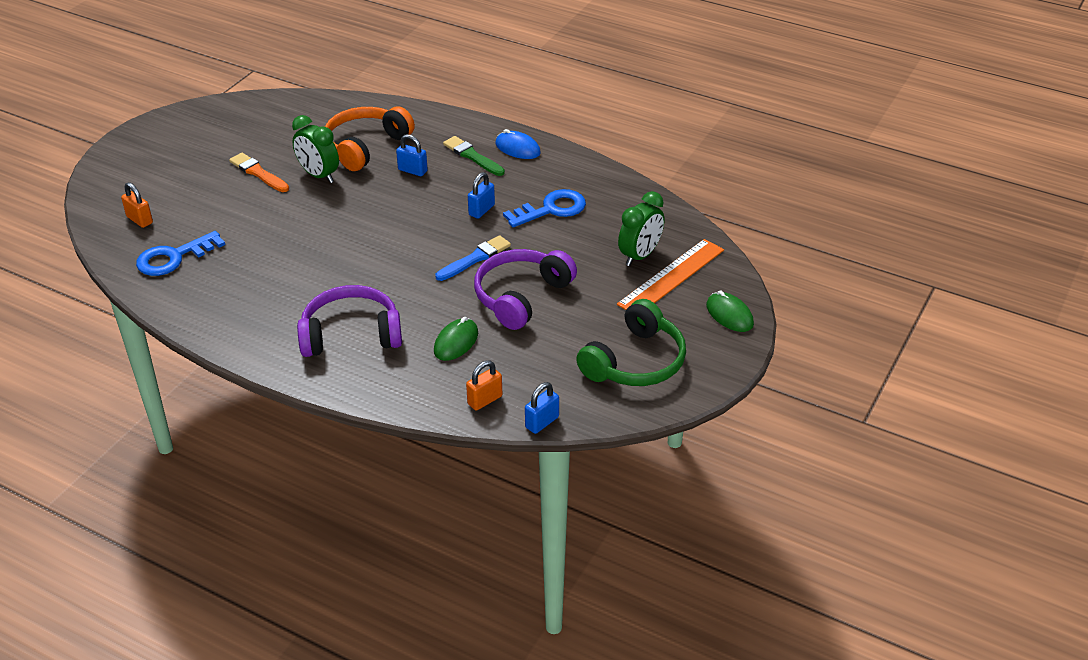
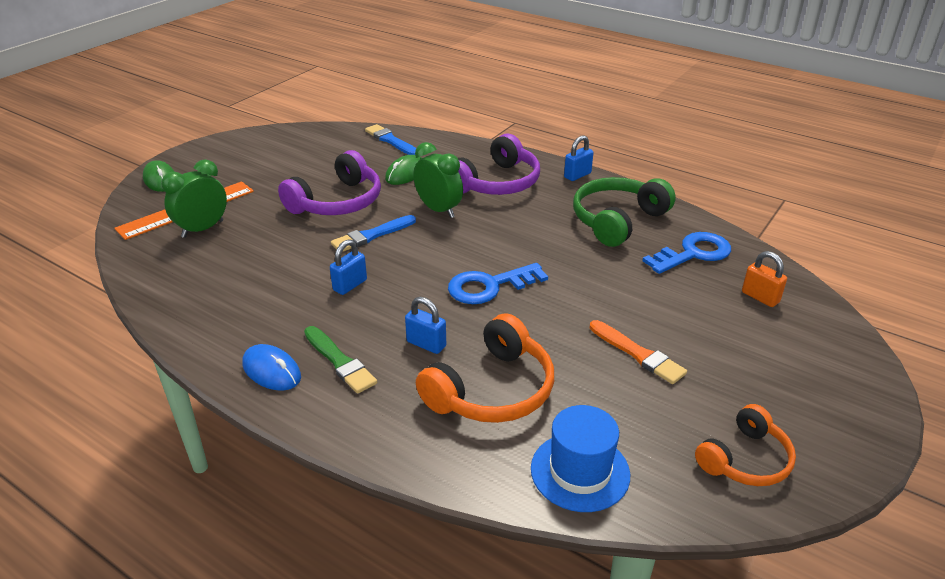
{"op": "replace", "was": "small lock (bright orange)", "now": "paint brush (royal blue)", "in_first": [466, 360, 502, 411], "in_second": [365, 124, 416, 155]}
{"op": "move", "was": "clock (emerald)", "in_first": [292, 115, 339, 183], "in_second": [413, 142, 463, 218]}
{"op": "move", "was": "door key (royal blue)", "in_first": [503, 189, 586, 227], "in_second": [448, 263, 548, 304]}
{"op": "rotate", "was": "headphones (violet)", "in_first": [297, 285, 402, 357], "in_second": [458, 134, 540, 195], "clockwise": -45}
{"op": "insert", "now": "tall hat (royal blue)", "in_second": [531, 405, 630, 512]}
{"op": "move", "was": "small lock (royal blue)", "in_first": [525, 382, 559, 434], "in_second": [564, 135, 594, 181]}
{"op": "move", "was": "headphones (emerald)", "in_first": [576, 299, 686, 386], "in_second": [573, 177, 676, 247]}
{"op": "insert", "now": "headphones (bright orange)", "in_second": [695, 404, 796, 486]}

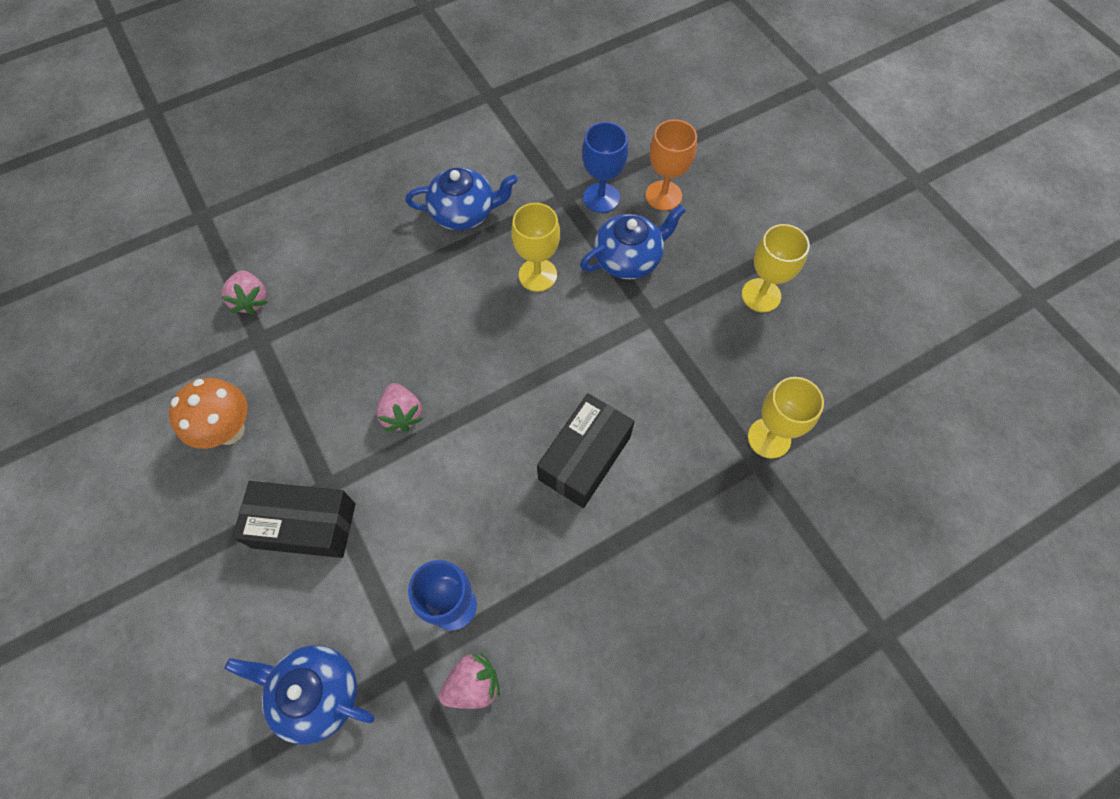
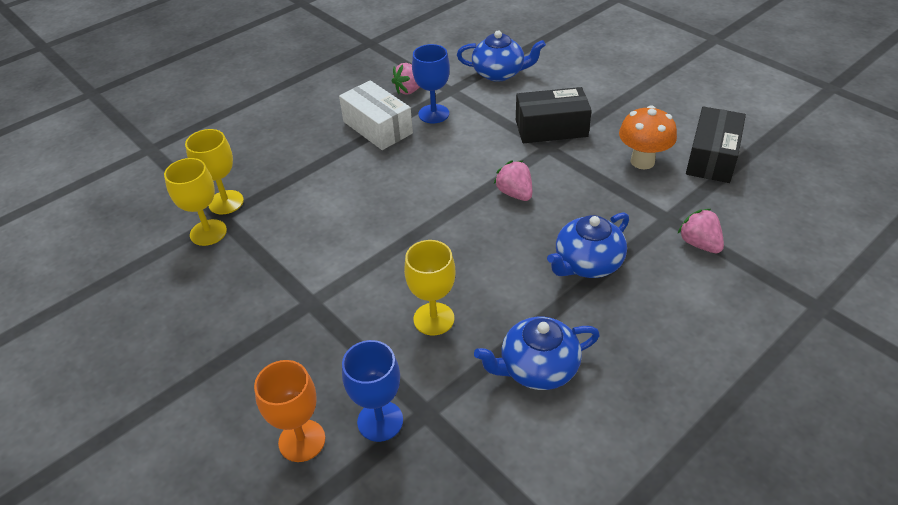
{"op": "move", "was": "goblet (yellow)", "in_first": [742, 224, 810, 312], "in_second": [185, 129, 244, 214]}
{"op": "insert", "now": "package (pure white)", "in_second": [339, 80, 413, 150]}
{"op": "move", "was": "teapot (royal blue)", "in_first": [580, 205, 686, 279], "in_second": [547, 212, 629, 278]}
{"op": "move", "was": "package (jet-black)", "in_first": [537, 393, 635, 508], "in_second": [686, 106, 746, 183]}

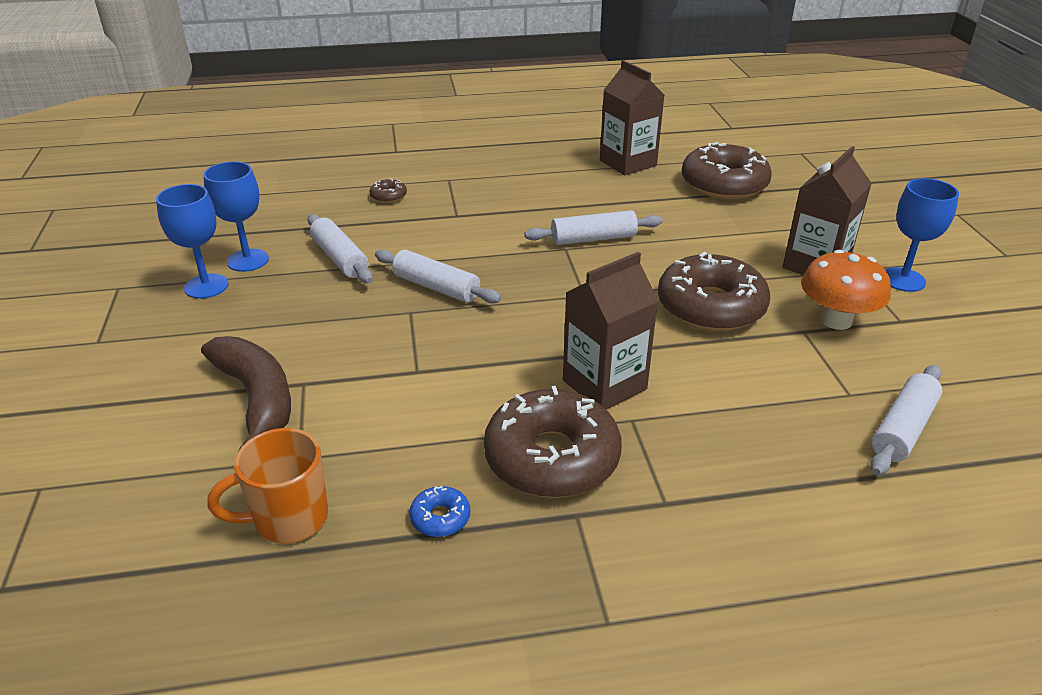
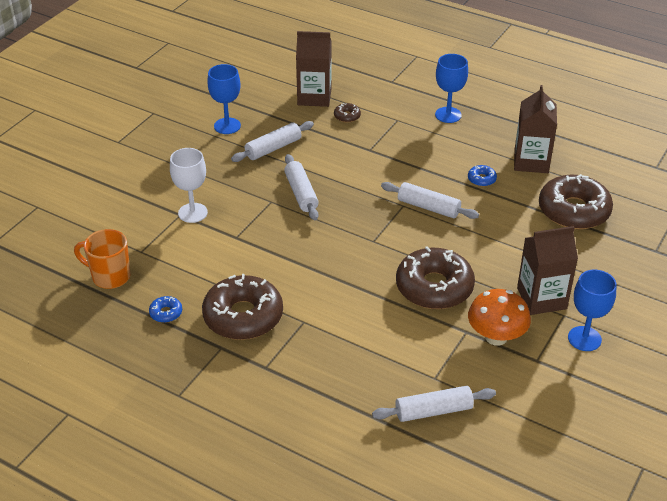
{"op": "insert", "now": "goblet (pure white)", "in_second": [170, 148, 208, 223]}
{"op": "rotate", "was": "pastry roller (pure white)", "in_first": [307, 214, 373, 283], "in_second": [231, 121, 314, 162], "clockwise": 45}
{"op": "move", "was": "carton (dark brown)", "in_first": [563, 252, 658, 410], "in_second": [296, 31, 332, 107]}
{"op": "move", "was": "goblet (royal blue)", "in_first": [156, 184, 228, 299], "in_second": [435, 54, 468, 123]}
{"op": "insert", "now": "glazed donut (royal blue)", "in_second": [468, 165, 497, 187]}
{"op": "delete", "was": "banana fruit (dark brown)", "in_first": [201, 336, 291, 451]}

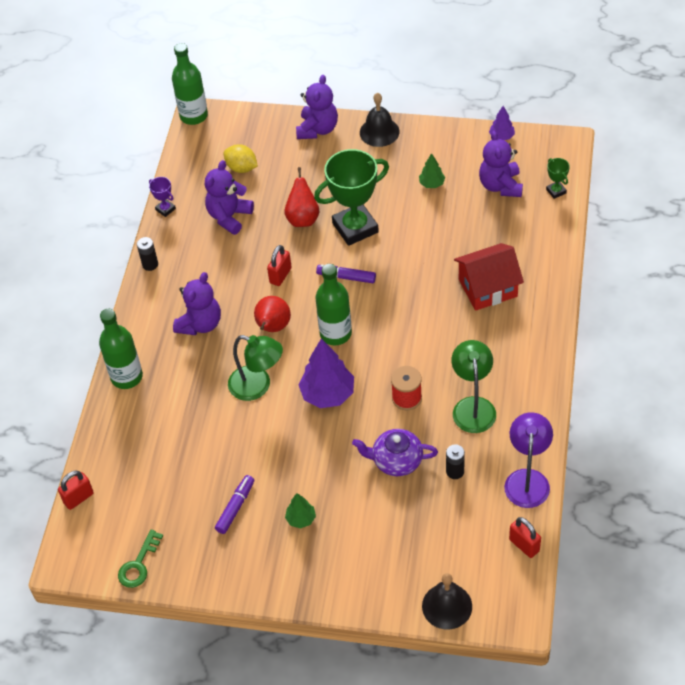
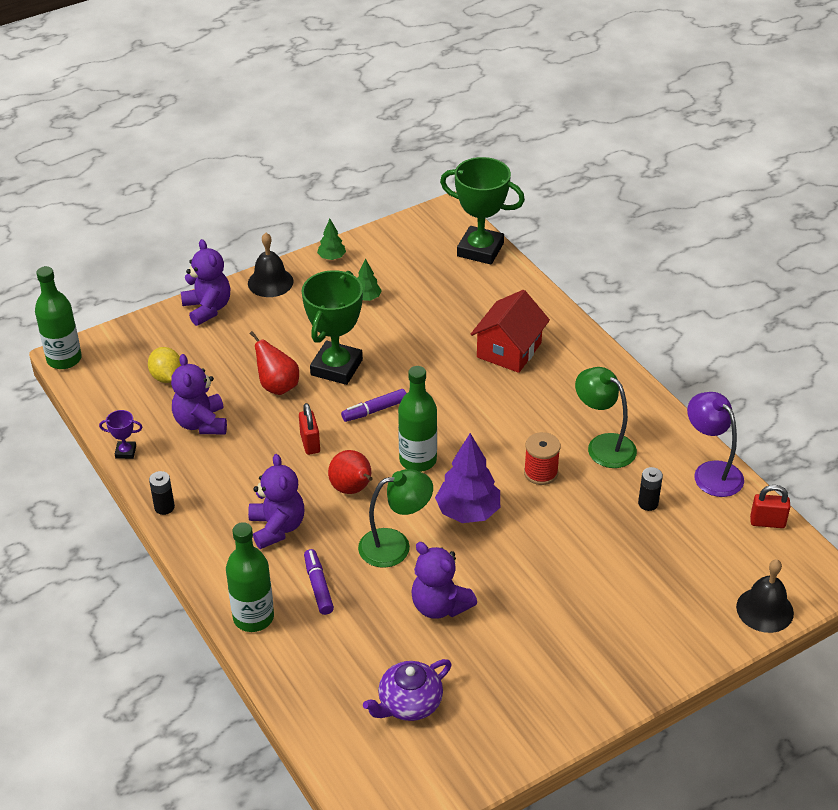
{"op": "rotate", "was": "citrus fruit (yellow)", "in_first": [223, 144, 258, 173], "in_second": [148, 347, 181, 383], "clockwise": 75}
{"op": "move", "was": "marker pen (violet)", "in_first": [215, 475, 254, 534], "in_second": [304, 549, 334, 615]}
{"op": "move", "was": "toy tree (emerald)", "in_first": [285, 493, 316, 529], "in_second": [317, 219, 346, 260]}
{"op": "move", "was": "teapot (violet)", "in_first": [352, 429, 438, 476], "in_second": [363, 659, 452, 721]}
{"op": "move", "was": "stuffed bear (violet)", "in_first": [479, 131, 523, 197], "in_second": [411, 542, 477, 619]}
{"op": "resize", "was": "award cup (emerald)", "in_first": [546, 158, 570, 199], "in_second": [440, 157, 525, 265], "ratio": 2.32}
{"op": "delete", "was": "small lock (red)", "in_first": [58, 470, 94, 510]}
{"op": "delete", "was": "door key (emerald)", "in_first": [118, 530, 163, 588]}
{"op": "delete", "was": "toy tree (violet)", "in_first": [489, 106, 515, 140]}

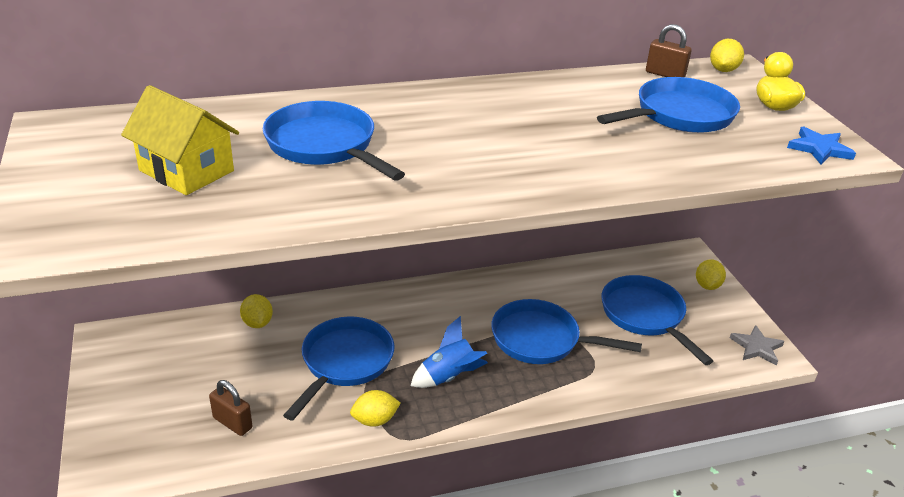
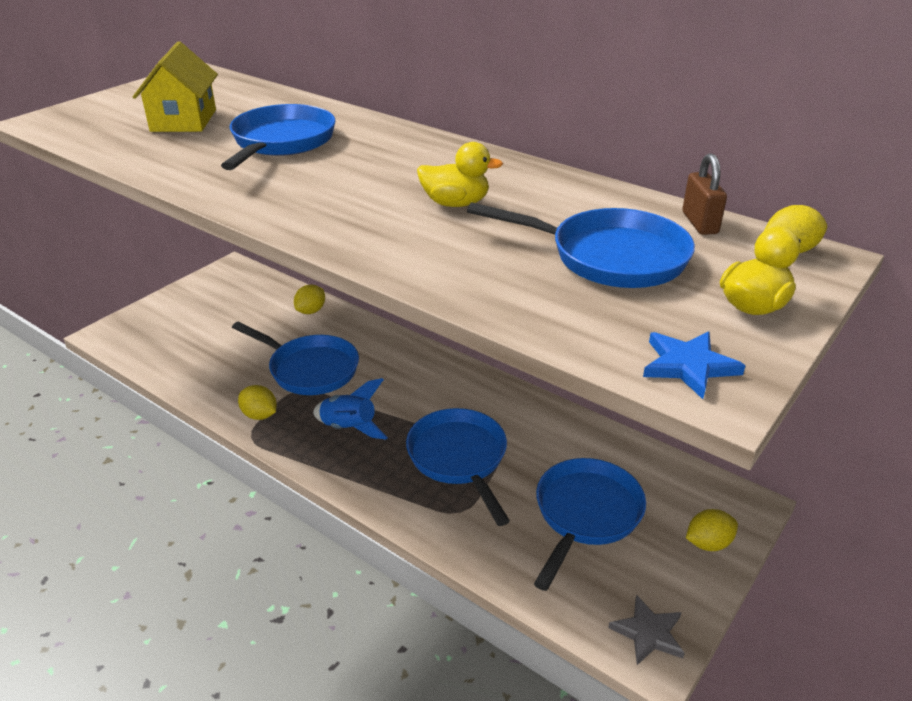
{"op": "rotate", "was": "pan (royal blue)", "in_first": [283, 317, 395, 421], "in_second": [232, 322, 359, 395], "clockwise": 45}
{"op": "insert", "now": "duck (yellow)", "in_second": [417, 142, 503, 207]}
{"op": "delete", "was": "small lock (dark brown)", "in_first": [209, 380, 252, 436]}

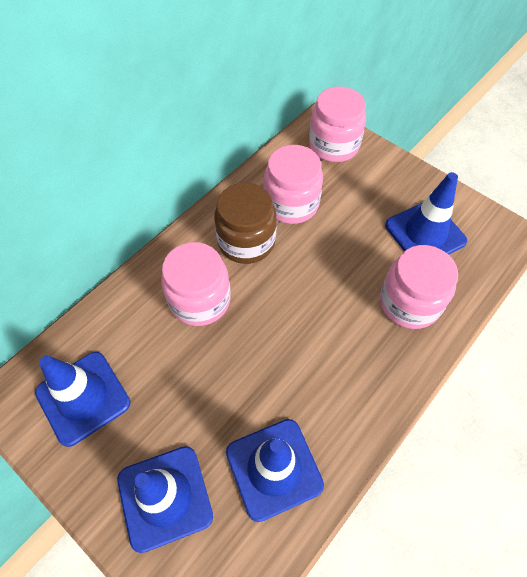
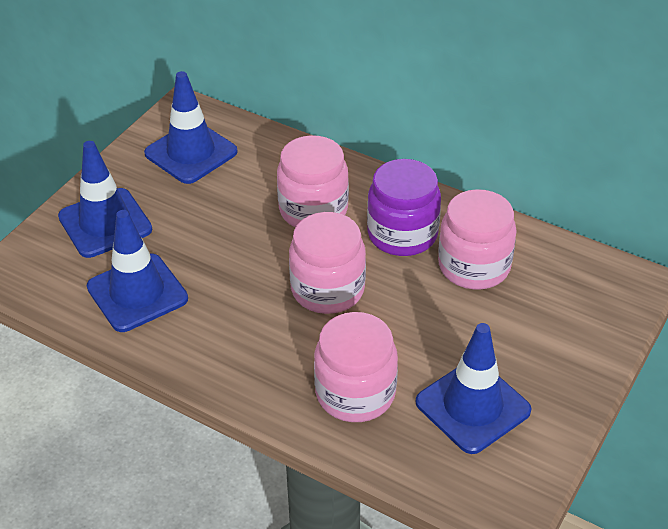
{"op": "move", "was": "jam jar (rosy)", "in_first": [309, 86, 366, 162], "in_second": [289, 212, 366, 314]}
{"op": "recolor", "was": "jam jar (dark brown)", "now": "jam jar (violet)", "in_first": [214, 183, 277, 264], "in_second": [367, 159, 441, 256]}

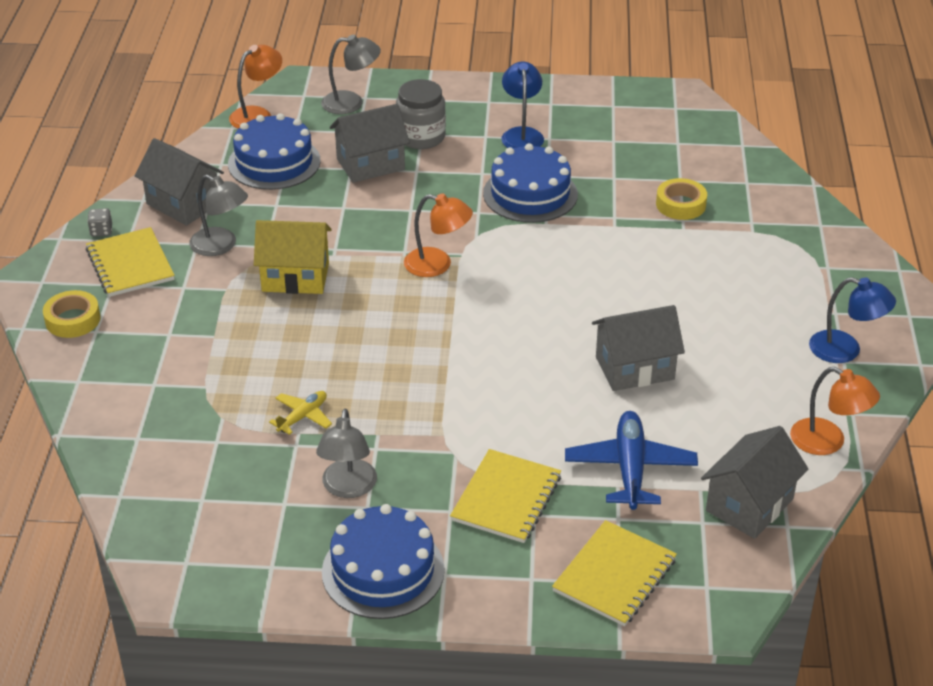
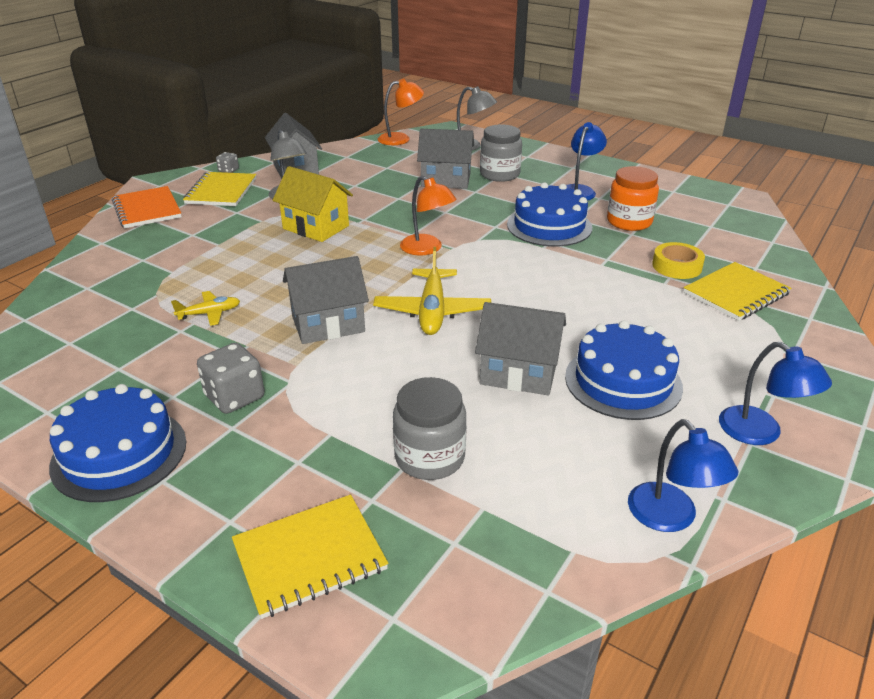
{"op": "replace", "was": "tape (yellow)", "now": "notepad (bright orange)", "in_first": [43, 290, 100, 338], "in_second": [112, 186, 182, 228]}
{"op": "insert", "now": "die (gray)", "in_second": [197, 343, 264, 414]}
{"op": "move", "was": "toy house (gray)", "in_first": [701, 426, 808, 539], "in_second": [283, 256, 369, 344]}
{"op": "insert", "now": "aeroplane (yellow)", "in_second": [373, 247, 491, 335]}
{"op": "replace", "was": "aeroplane (royal blue)", "now": "jam jar (gray)", "in_first": [565, 411, 698, 510], "in_second": [393, 377, 466, 480]}
{"op": "move", "was": "layer cake (royal blue)", "in_first": [228, 113, 321, 190], "in_second": [565, 320, 683, 420]}
{"op": "insert", "now": "jam jar (bright orange)", "in_second": [607, 166, 659, 231]}
{"op": "recolor", "was": "reading lamp (bright orange)", "now": "reading lamp (royal blue)", "in_first": [790, 367, 880, 455], "in_second": [628, 419, 738, 532]}
{"op": "move", "was": "notepad (yellow)", "in_first": [450, 449, 561, 543], "in_second": [683, 262, 791, 321]}
{"op": "delete", "was": "reading lamp (gray)", "in_first": [316, 408, 377, 498]}

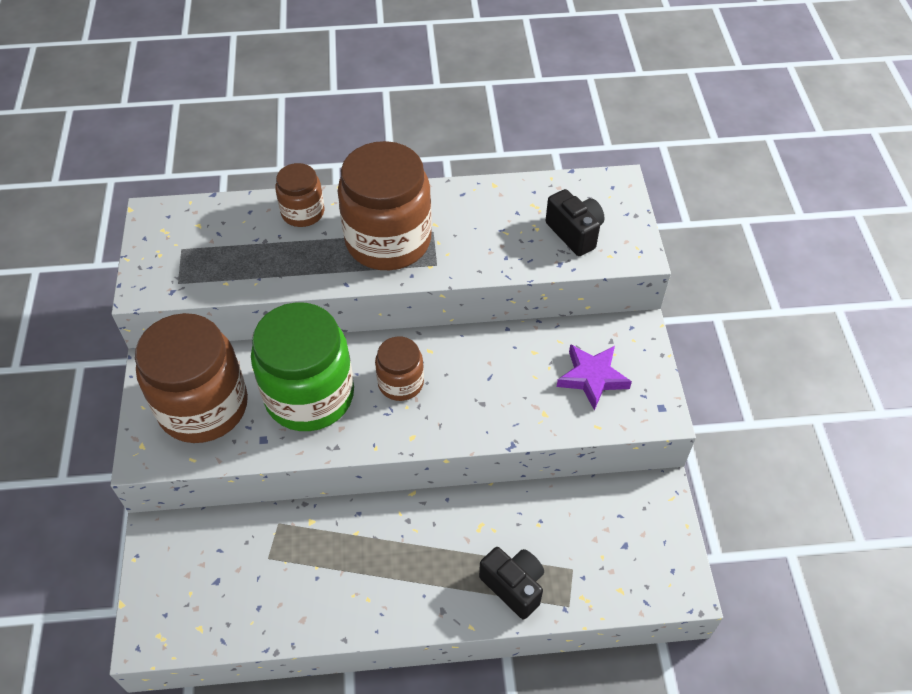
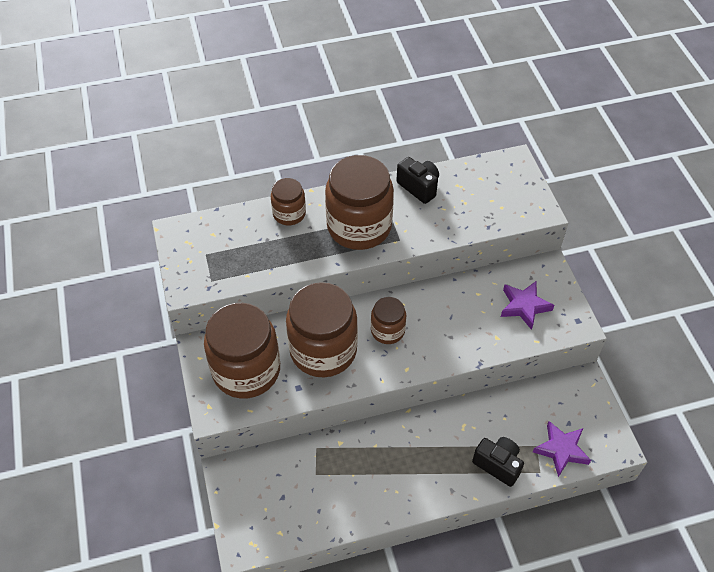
{"op": "recolor", "was": "jam jar (emerald)", "now": "jam jar (dark brown)", "in_first": [251, 302, 354, 431], "in_second": [286, 282, 358, 377]}
{"op": "move", "was": "camera (jet-black)", "in_first": [546, 189, 605, 256], "in_second": [396, 157, 439, 204]}
{"op": "insert", "now": "star shape (violet)", "in_second": [533, 421, 591, 477]}

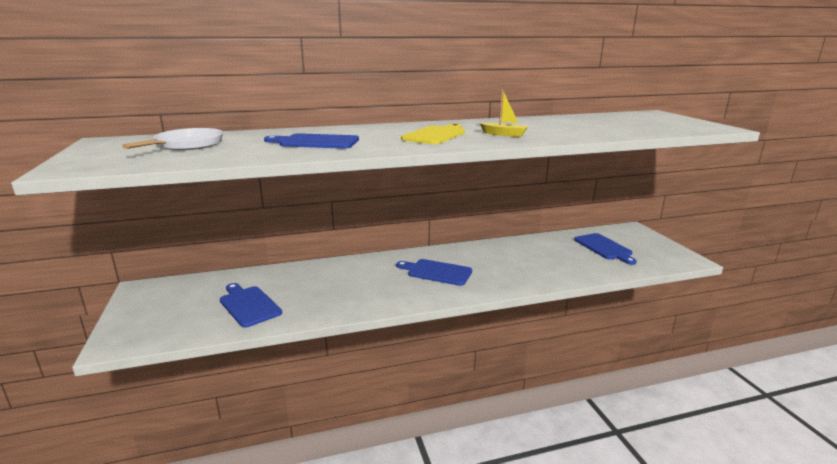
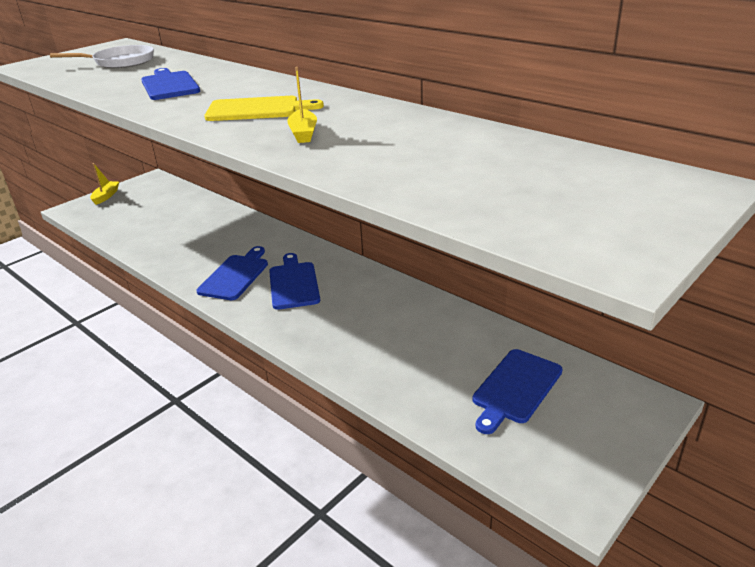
{"op": "insert", "now": "boat (yellow)", "in_second": [90, 163, 119, 205]}
{"op": "move", "was": "chopping board (royal blue)", "in_first": [220, 283, 282, 328], "in_second": [197, 246, 268, 300]}

